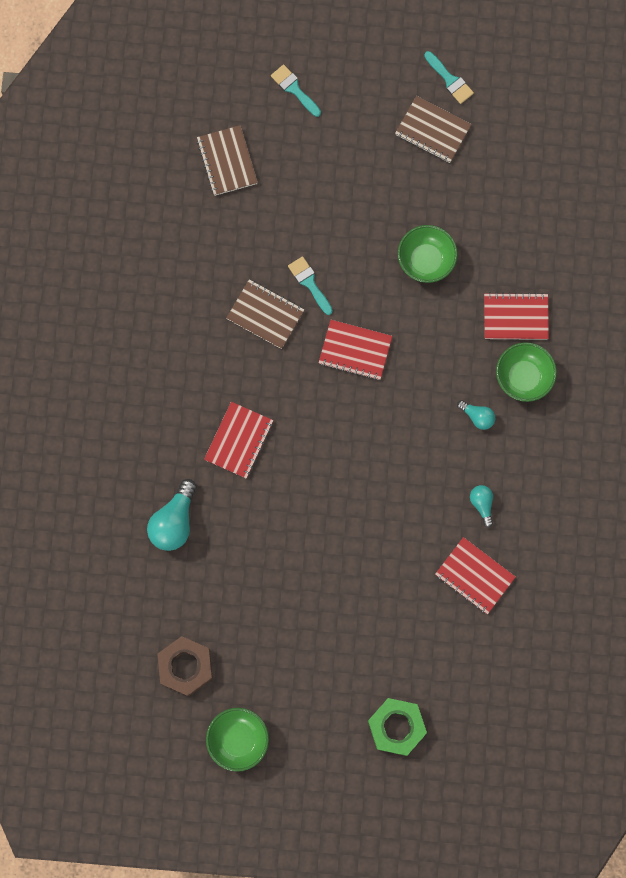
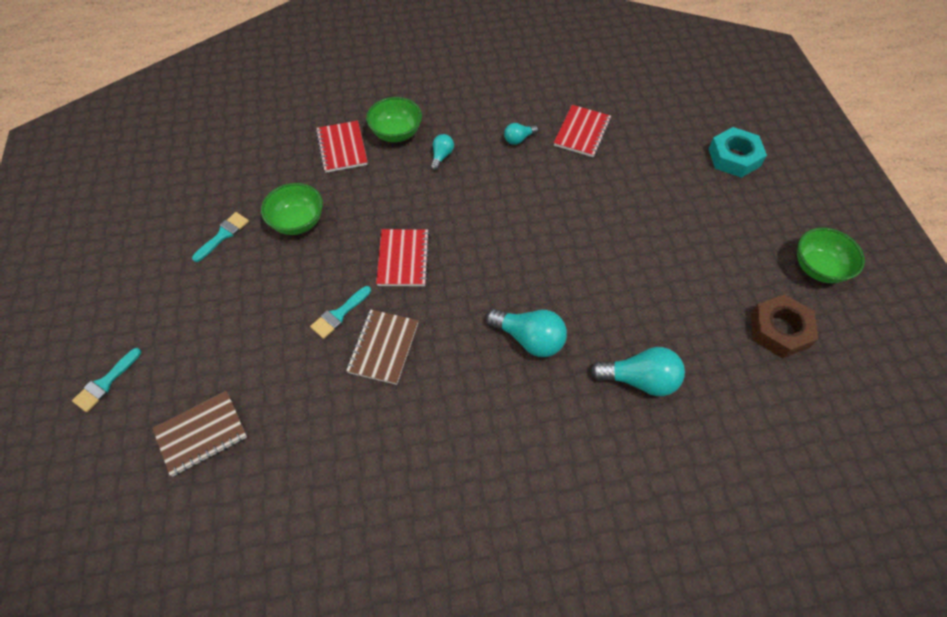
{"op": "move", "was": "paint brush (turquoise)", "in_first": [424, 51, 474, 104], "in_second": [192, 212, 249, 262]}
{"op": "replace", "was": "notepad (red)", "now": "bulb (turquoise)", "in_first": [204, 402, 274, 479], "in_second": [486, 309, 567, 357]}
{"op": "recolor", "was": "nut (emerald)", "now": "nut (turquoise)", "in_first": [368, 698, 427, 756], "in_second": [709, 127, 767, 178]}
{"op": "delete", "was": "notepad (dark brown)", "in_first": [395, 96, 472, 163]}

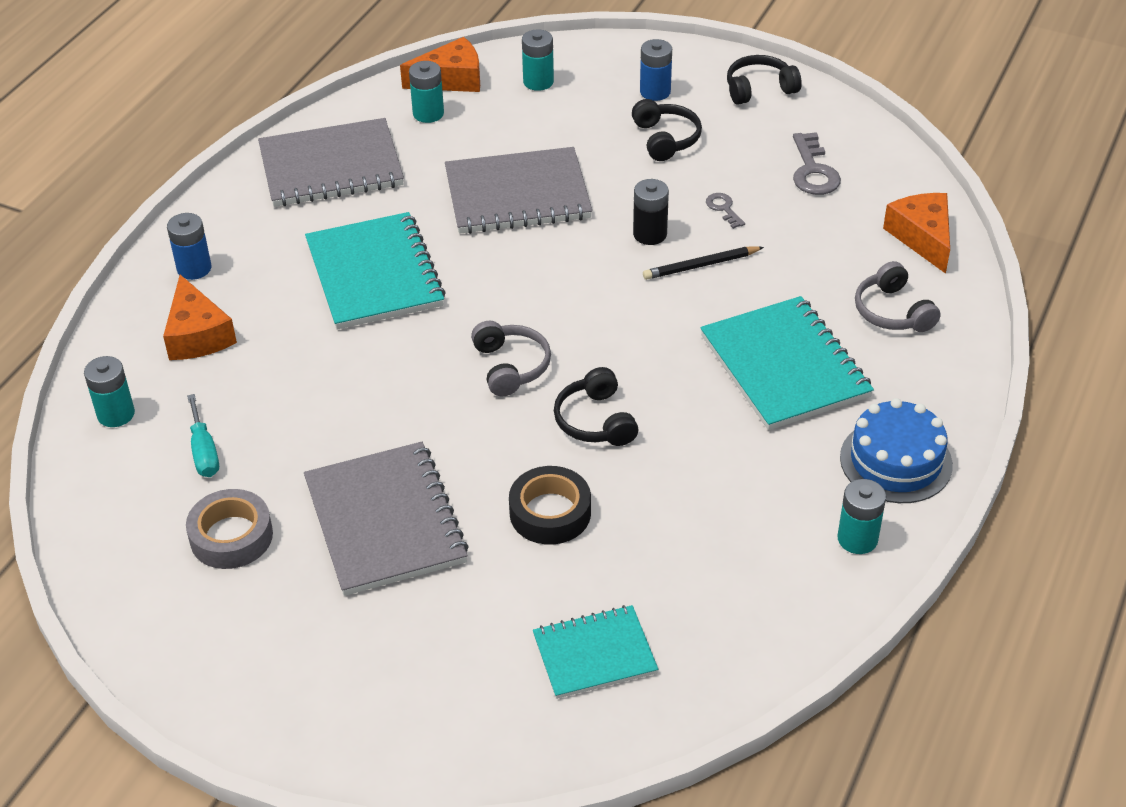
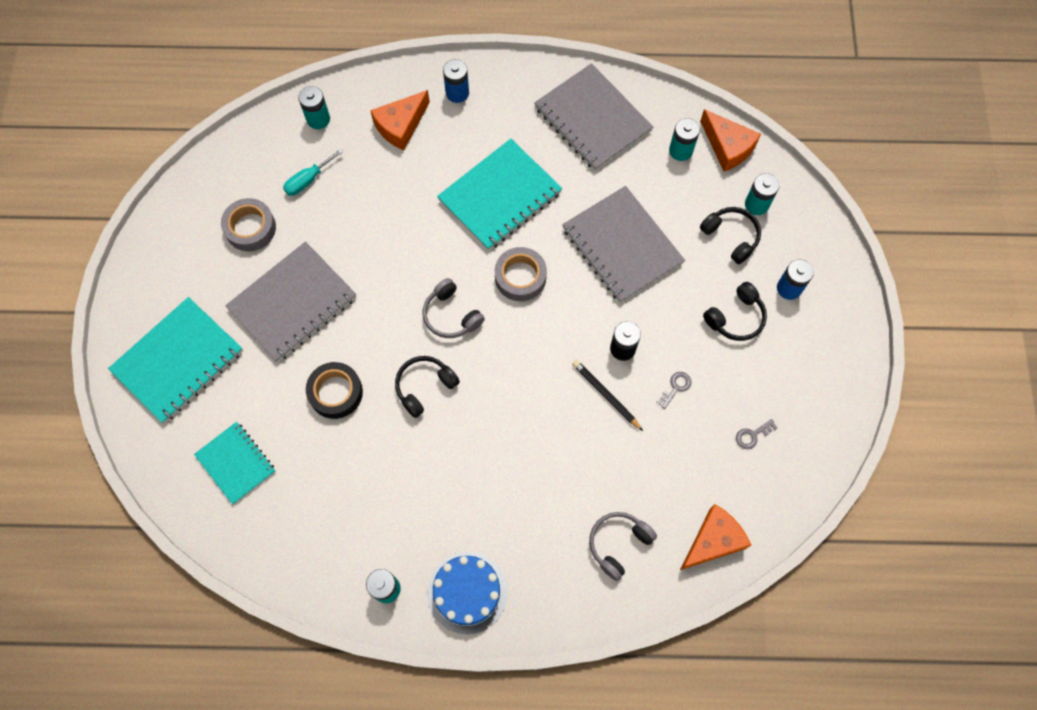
{"op": "move", "was": "notepad (turquoise)", "in_first": [700, 296, 874, 430], "in_second": [108, 297, 243, 424]}
{"op": "rotate", "was": "headphones (gray)", "in_first": [471, 321, 551, 396], "in_second": [423, 278, 485, 338], "clockwise": 90}
{"op": "insert", "now": "tape (gray)", "in_second": [495, 247, 547, 301]}
{"op": "move", "was": "headphones (jet-black)", "in_first": [727, 55, 802, 105], "in_second": [700, 207, 761, 264]}
{"op": "resize", "was": "door key (gray)", "in_first": [793, 132, 841, 195], "in_second": [736, 419, 778, 449], "ratio": 0.56}

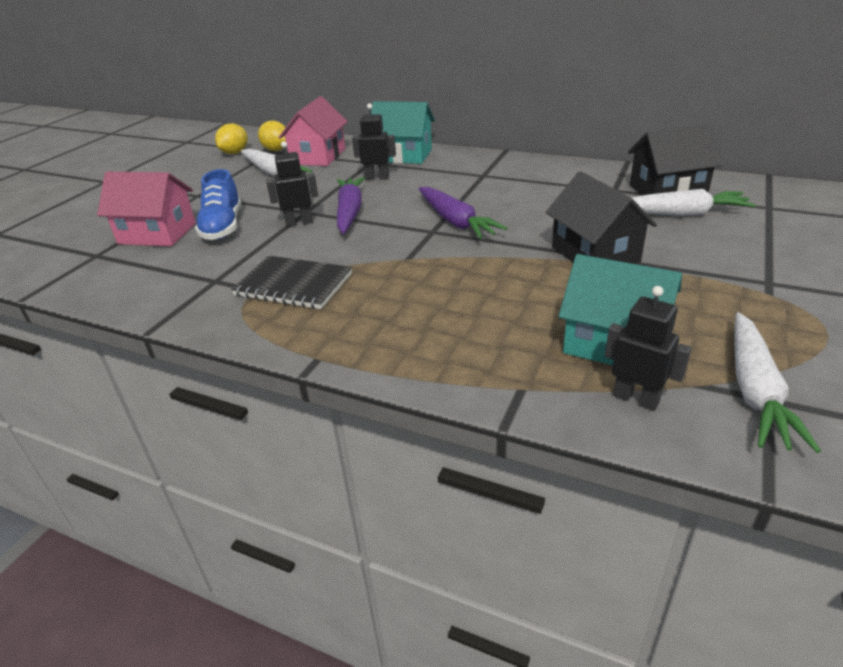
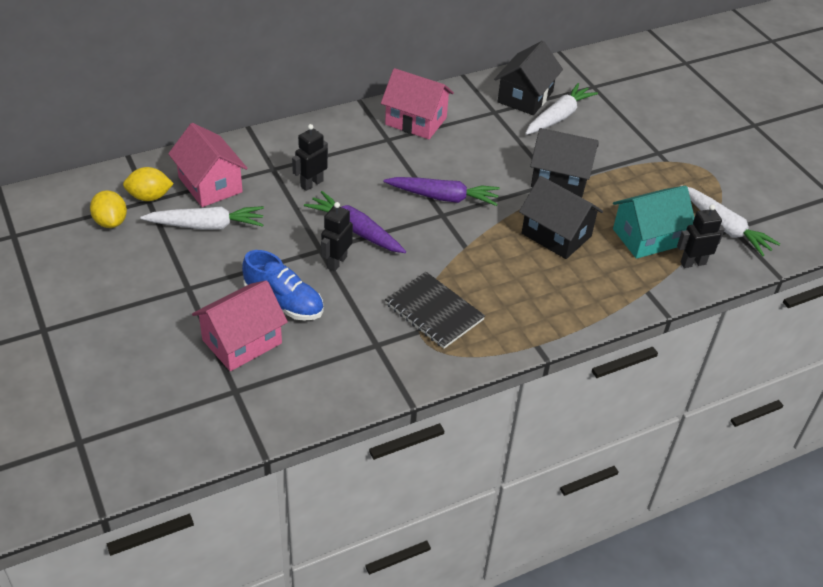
{"op": "insert", "now": "toy house (rosy)", "in_second": [381, 68, 454, 139]}
{"op": "rotate", "was": "notepad (jet-black)", "in_first": [231, 256, 352, 309], "in_second": [385, 272, 485, 349], "clockwise": 75}
{"op": "insert", "now": "toy house (jet-black)", "in_second": [519, 176, 603, 259]}
{"op": "delete", "was": "toy house (turquoise)", "in_first": [371, 101, 435, 164]}

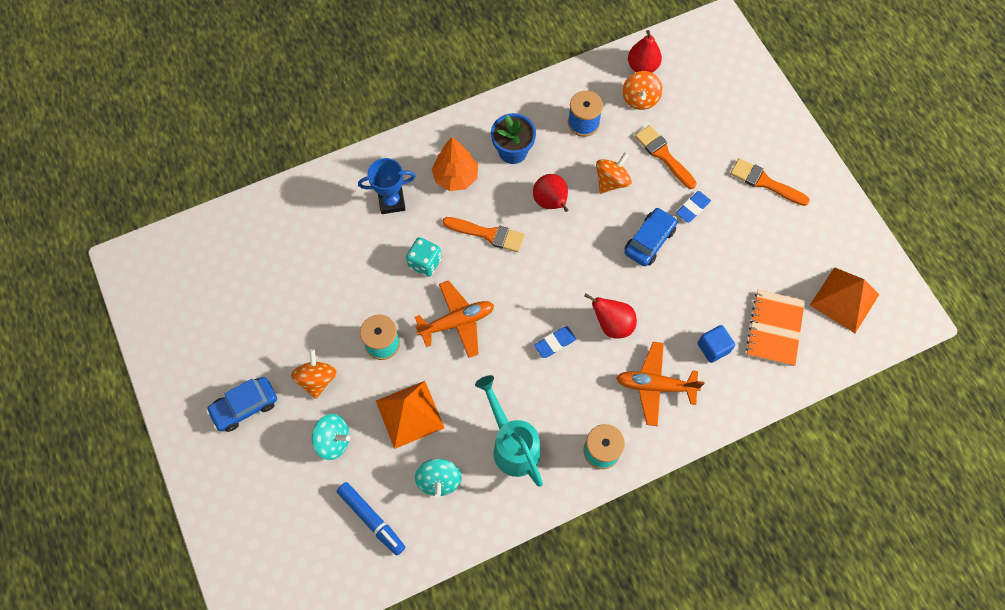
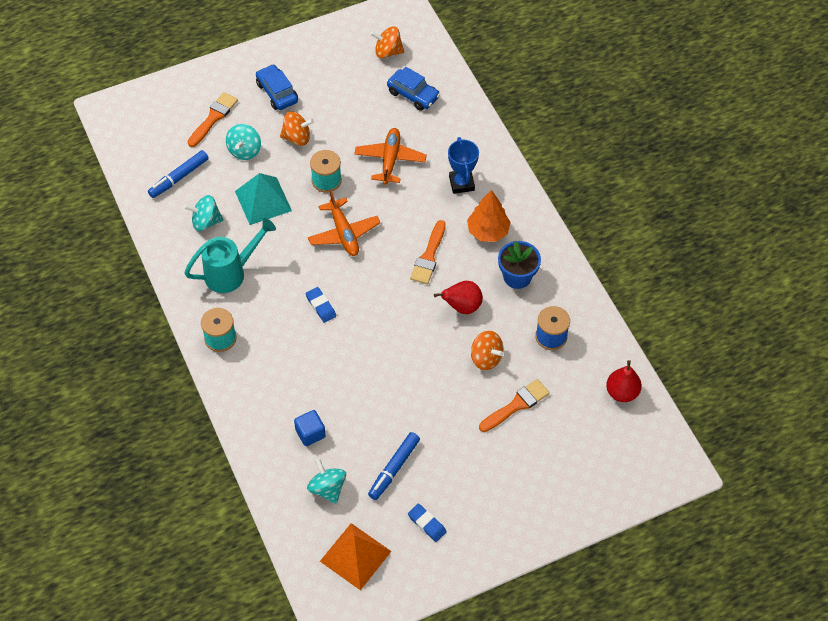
{"op": "move", "was": "paint brush (bright orange)", "in_first": [730, 158, 810, 206], "in_second": [188, 92, 238, 147]}
{"op": "recolor", "was": "solid pyramid (bright orange)", "now": "solid pyramid (turquoise)", "in_first": [376, 381, 444, 449], "in_second": [235, 173, 292, 225]}
{"op": "replace", "was": "notepad (bright orange)", "now": "spinning top (turquoise)", "in_first": [746, 290, 805, 366], "in_second": [307, 458, 346, 504]}
{"op": "move", "was": "aeroplane (bright orange)", "in_first": [616, 342, 704, 426], "in_second": [354, 128, 427, 185]}
{"op": "insert", "now": "marker pen (royal blue)", "in_second": [368, 432, 420, 500]}
{"op": "move", "was": "spinning top (bright orange)", "in_first": [622, 71, 663, 110], "in_second": [370, 26, 404, 58]}
{"op": "move", "was": "toy car (royal blue)", "in_first": [624, 207, 677, 266], "in_second": [387, 67, 440, 111]}
{"op": "move", "was": "pencil eraser (royal blue)", "in_first": [676, 191, 711, 223], "in_second": [408, 504, 447, 542]}
{"op": "delete", "was": "die (turquoise)", "in_first": [406, 237, 442, 277]}
{"op": "delete", "was": "pear (red)", "in_first": [584, 293, 637, 339]}

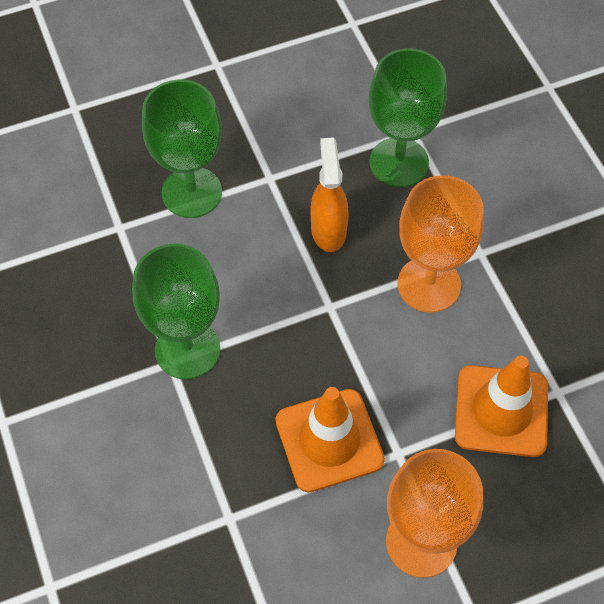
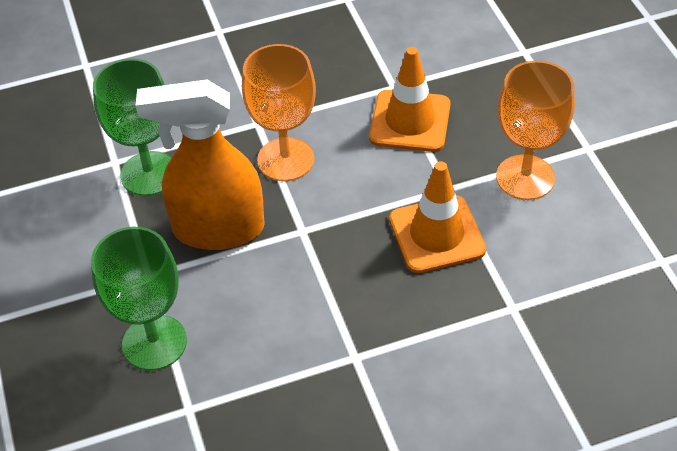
{"op": "resize", "was": "spray cleaner (bright orange)", "in_first": [311, 137, 349, 252], "in_second": [136, 80, 265, 250], "ratio": 1.73}
{"op": "delete", "was": "goblet (emerald)", "in_first": [132, 244, 220, 379]}

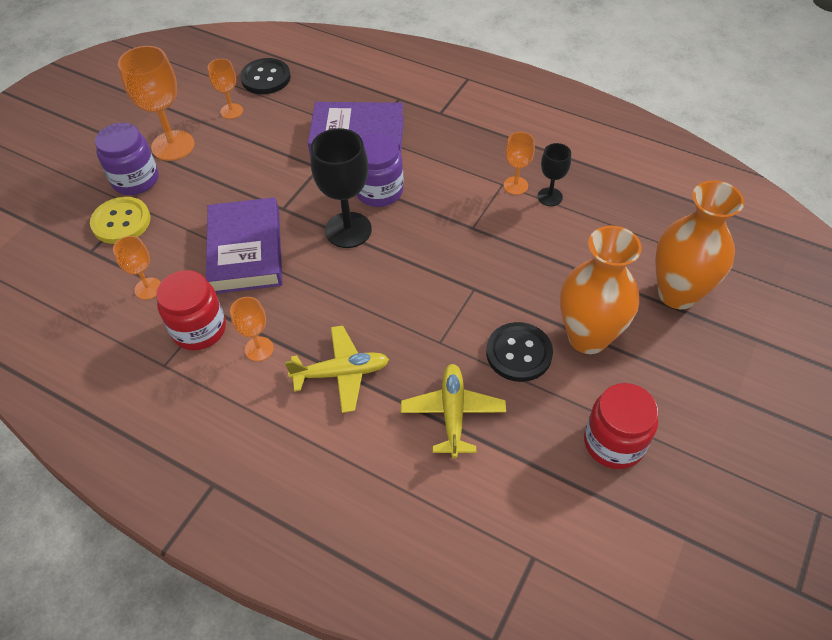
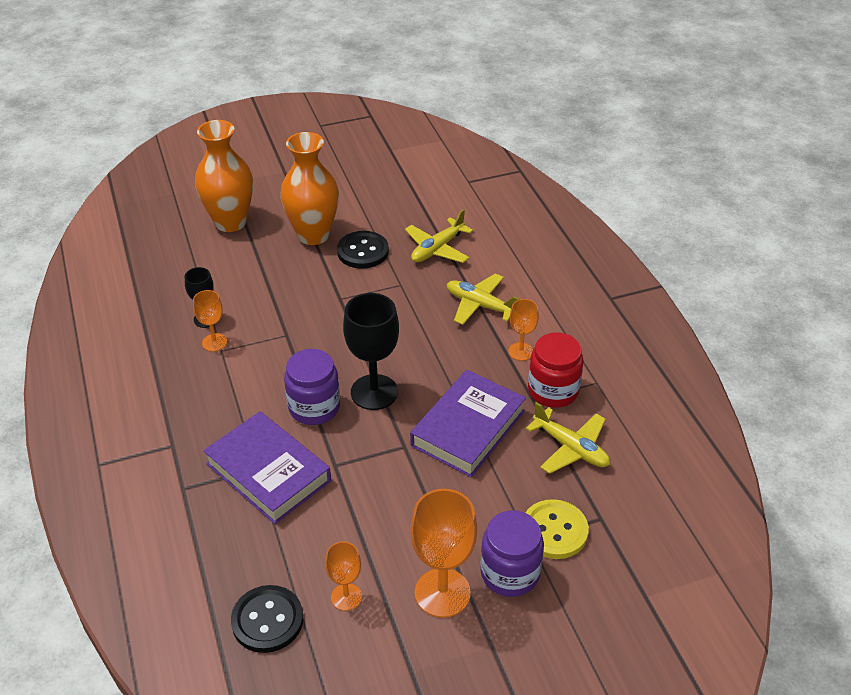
{"op": "replace", "was": "goblet (bright orange)", "now": "aeroplane (yellow)", "in_first": [113, 236, 161, 300], "in_second": [526, 402, 610, 474]}
{"op": "delete", "was": "jam jar (red)", "in_first": [584, 383, 658, 469]}

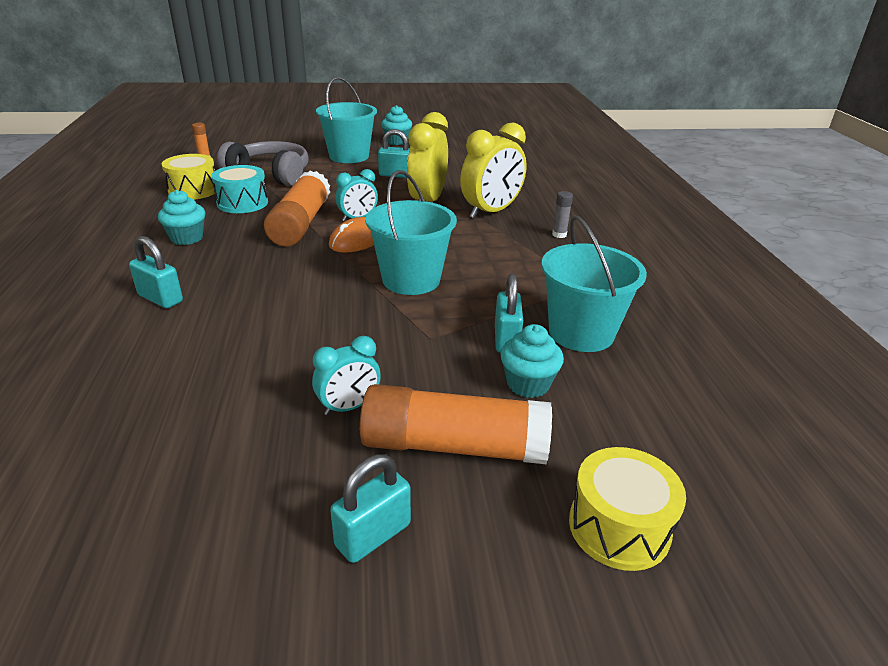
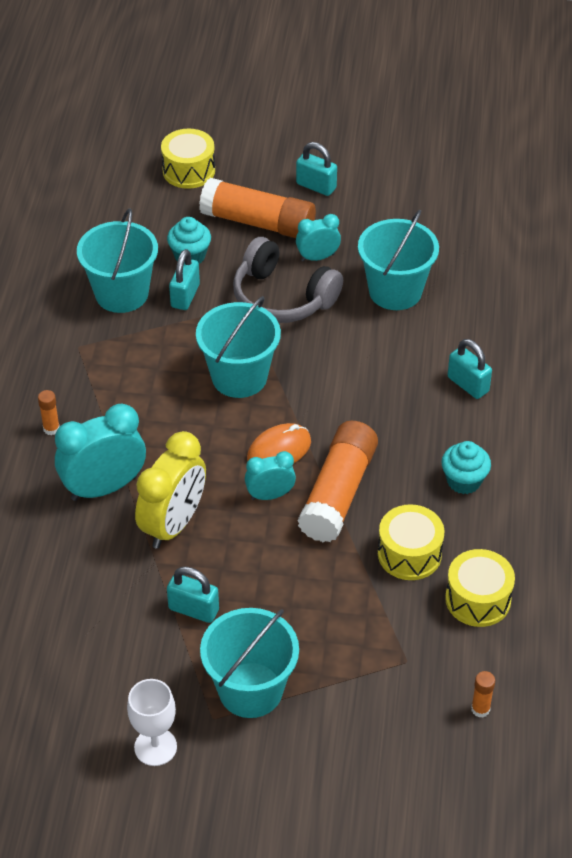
{"op": "recolor", "was": "stick of glue (gray)", "now": "stick of glue (bright orange)", "in_first": [552, 191, 573, 238], "in_second": [38, 390, 60, 435]}
{"op": "recolor", "was": "clock (yellow)", "now": "clock (turquoise)", "in_first": [460, 122, 527, 218], "in_second": [55, 404, 146, 501]}
{"op": "replace", "was": "muffin (turquoise)", "now": "goblet (pure white)", "in_first": [381, 105, 412, 145], "in_second": [127, 679, 177, 766]}
{"op": "move", "was": "headphones (gray)", "in_first": [217, 141, 309, 186], "in_second": [233, 237, 343, 323]}
{"op": "rotate", "was": "small lock (turquoise)", "in_first": [330, 454, 411, 563], "in_second": [296, 142, 337, 196], "clockwise": 60}
{"op": "insert", "now": "bucket (turquoise)", "in_second": [358, 210, 439, 310]}
{"op": "recolor", "was": "drum (turquoise)", "now": "drum (yellow)", "in_first": [211, 165, 268, 213], "in_second": [378, 504, 445, 580]}

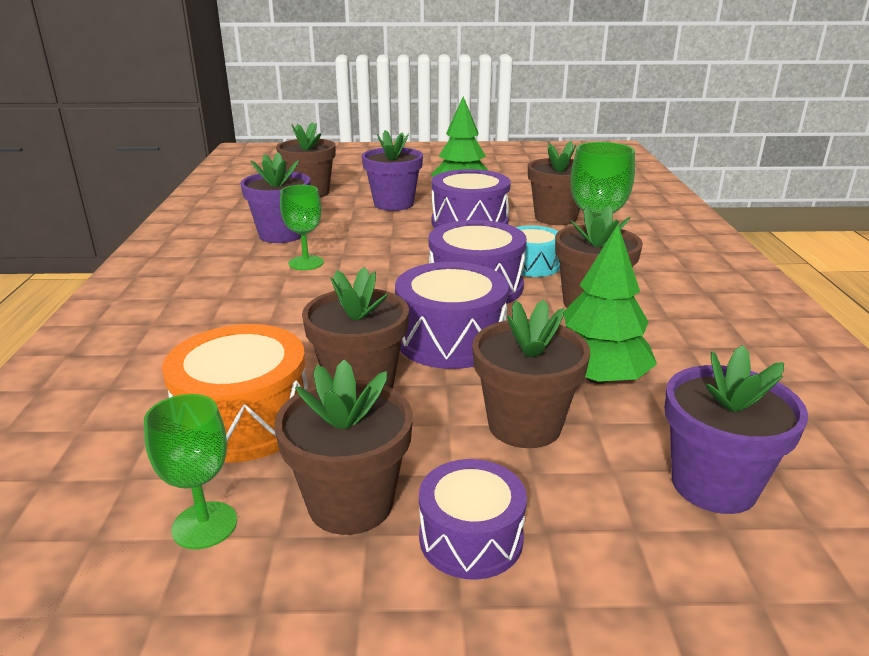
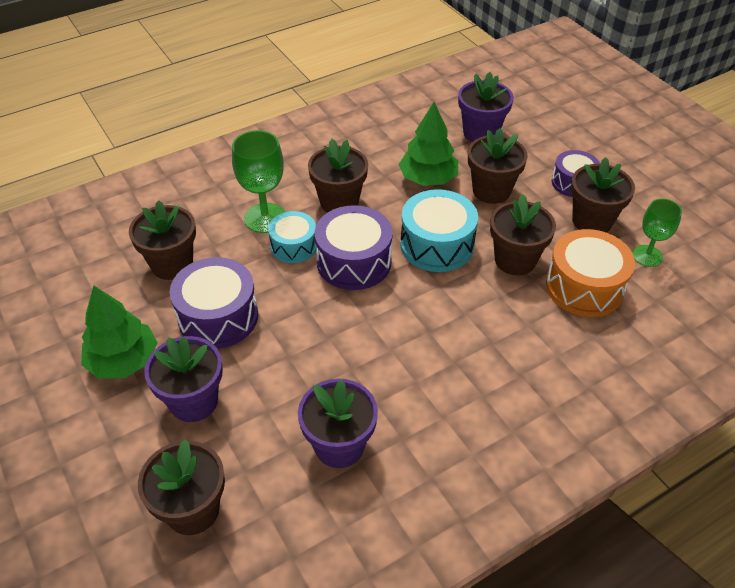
{"op": "recolor", "was": "drum (violet)", "now": "drum (turquoise)", "in_first": [395, 262, 509, 369], "in_second": [400, 189, 478, 272]}
{"op": "delete", "was": "goblet (emerald)", "in_first": [280, 185, 324, 270]}

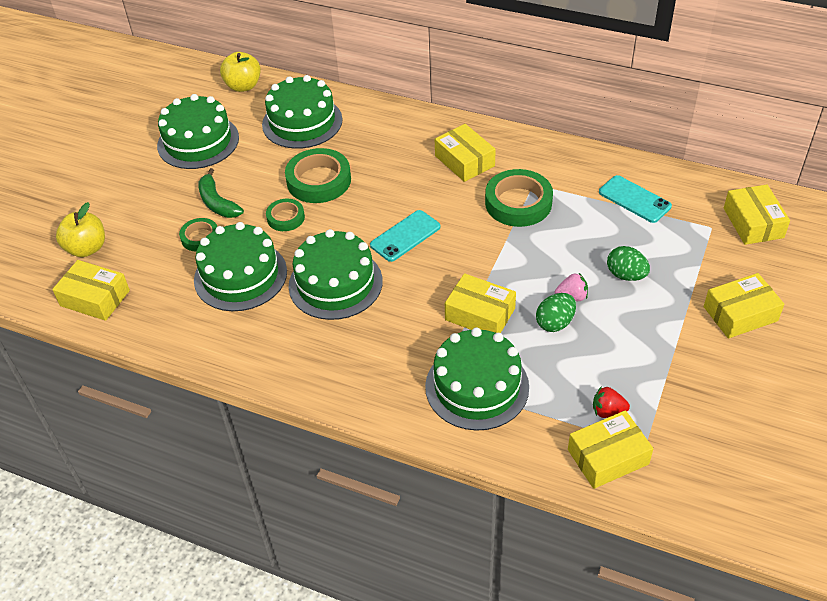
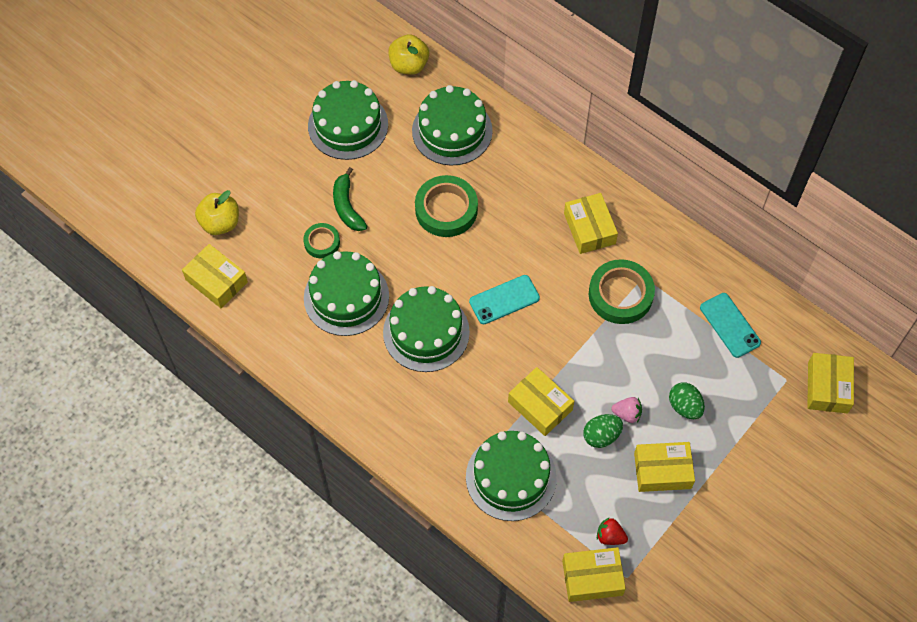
{"op": "move", "was": "package (yellow)", "in_first": [704, 273, 784, 338], "in_second": [634, 442, 695, 492]}
{"op": "delete", "was": "tape (emerald)", "in_first": [266, 199, 305, 231]}

